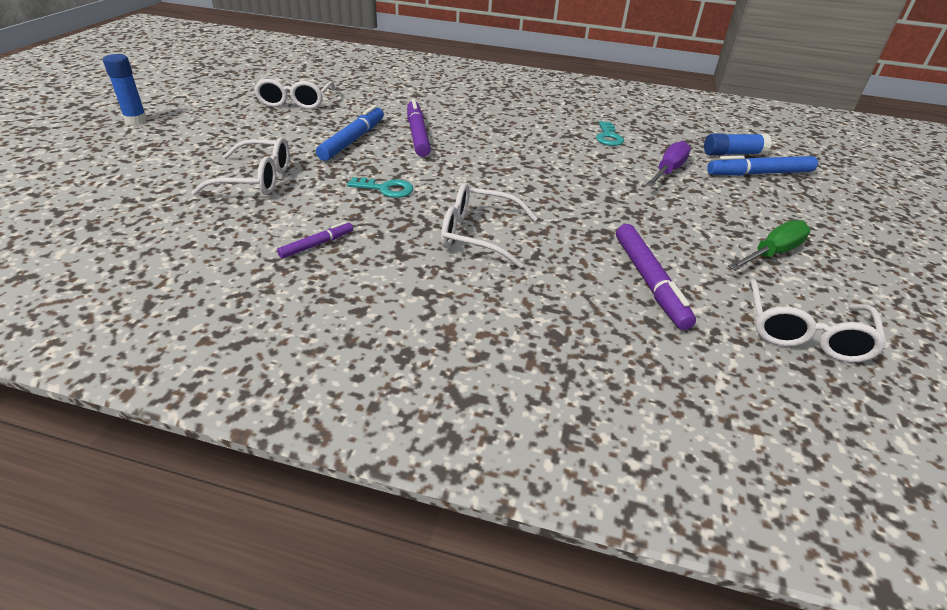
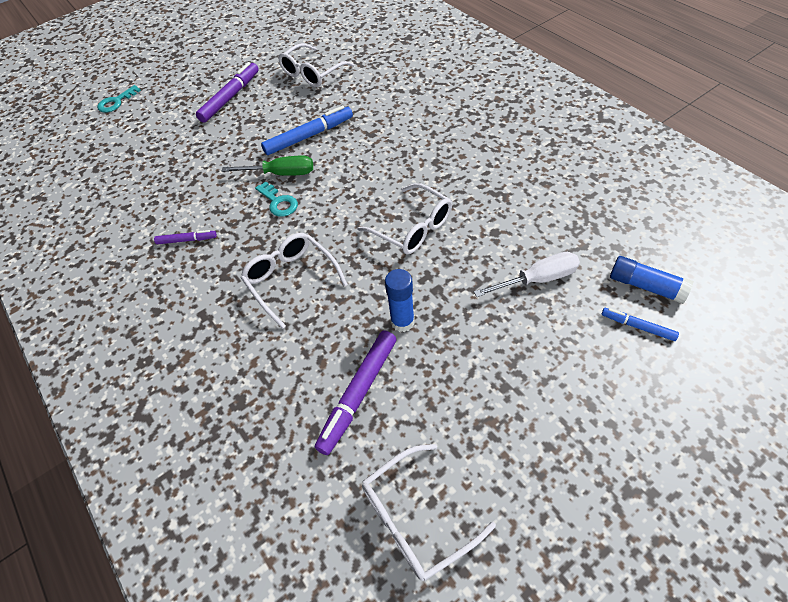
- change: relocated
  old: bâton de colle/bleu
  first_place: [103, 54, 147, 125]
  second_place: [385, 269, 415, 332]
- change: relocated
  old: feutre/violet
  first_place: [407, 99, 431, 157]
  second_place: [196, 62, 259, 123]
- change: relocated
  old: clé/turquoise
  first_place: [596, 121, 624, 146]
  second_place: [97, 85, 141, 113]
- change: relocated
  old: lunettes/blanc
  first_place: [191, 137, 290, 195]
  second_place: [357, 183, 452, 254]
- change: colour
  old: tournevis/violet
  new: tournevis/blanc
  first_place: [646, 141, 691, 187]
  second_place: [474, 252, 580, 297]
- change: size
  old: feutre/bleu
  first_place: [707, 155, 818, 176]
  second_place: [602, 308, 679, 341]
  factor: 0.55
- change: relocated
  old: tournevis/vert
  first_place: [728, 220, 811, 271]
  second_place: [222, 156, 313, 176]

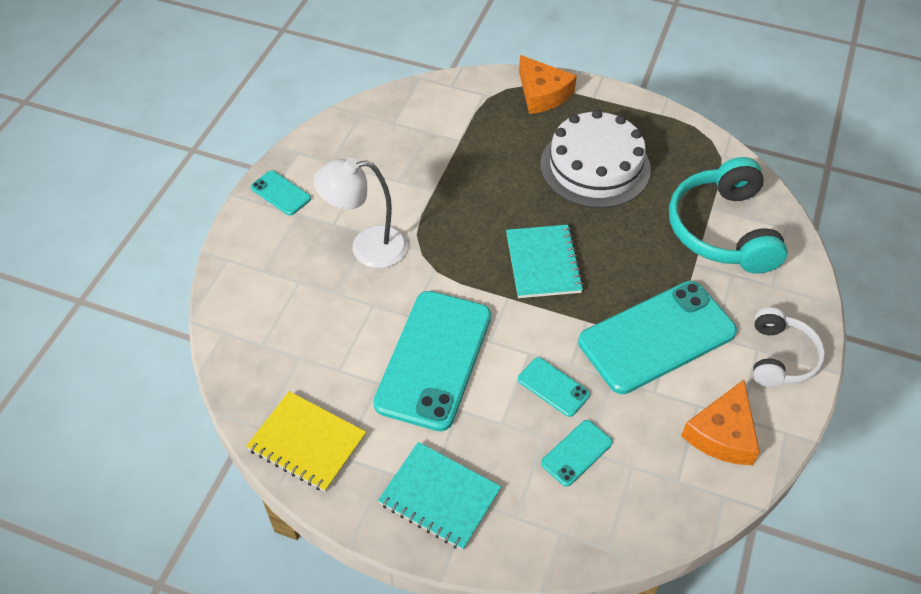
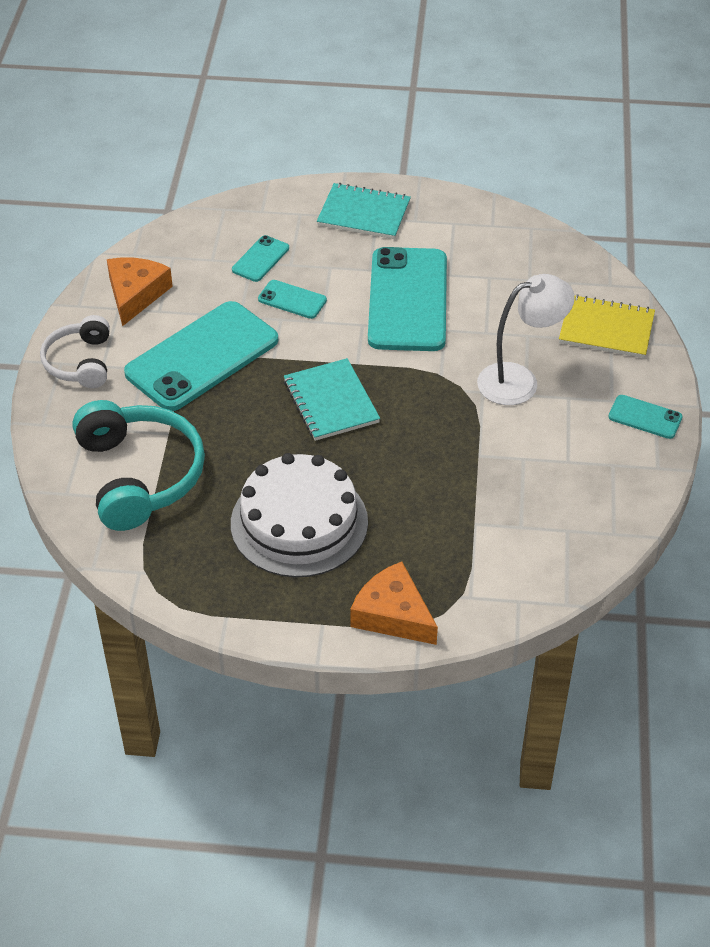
- change: relocated
  old: carnet/jaune
  first_place: [246, 391, 366, 492]
  second_place: [559, 294, 655, 358]

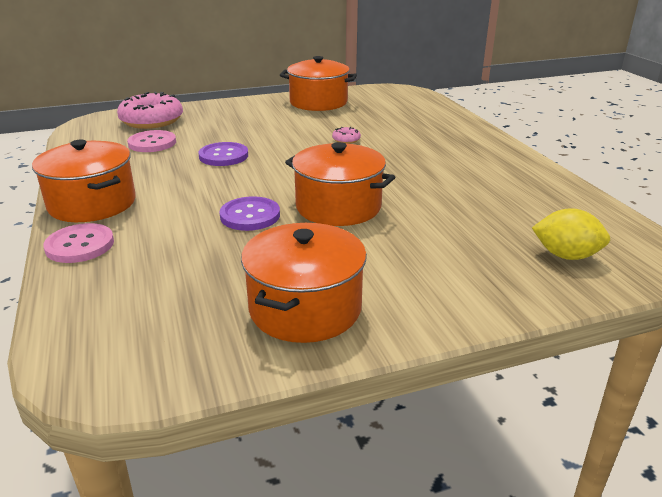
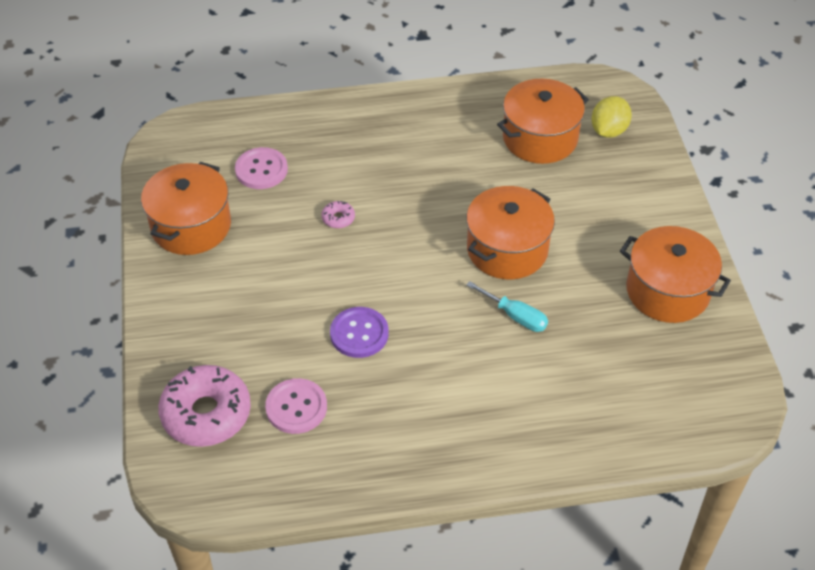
- change: relocated
  old: marmite/orange
  first_place: [32, 140, 136, 222]
  second_place: [497, 79, 589, 164]
- change: exchanged
  old: bouton/violet
  new: tournevis/turquoise
  first_place: [220, 196, 280, 231]
  second_place: [466, 281, 548, 332]
- change: relocated
  old: bouton/rose
  first_place: [43, 223, 114, 263]
  second_place: [235, 147, 288, 189]

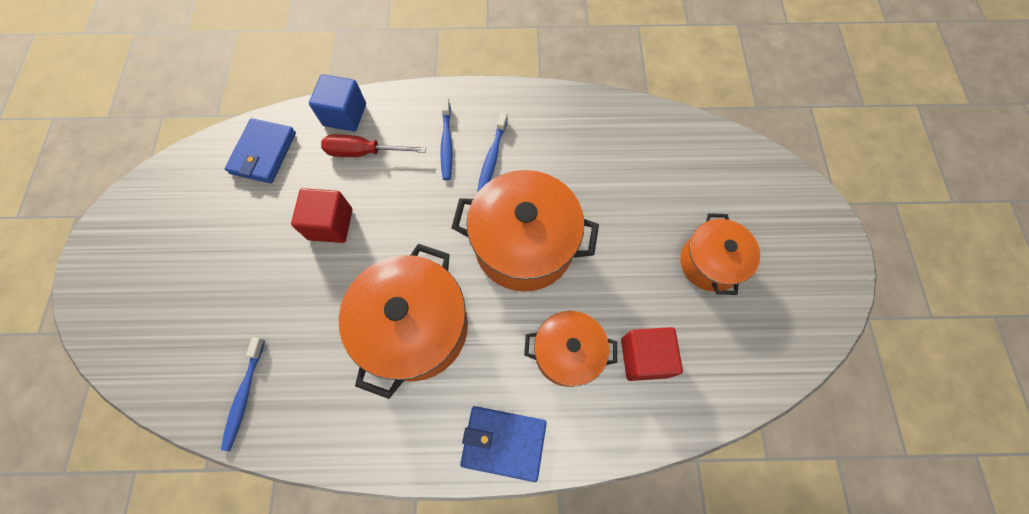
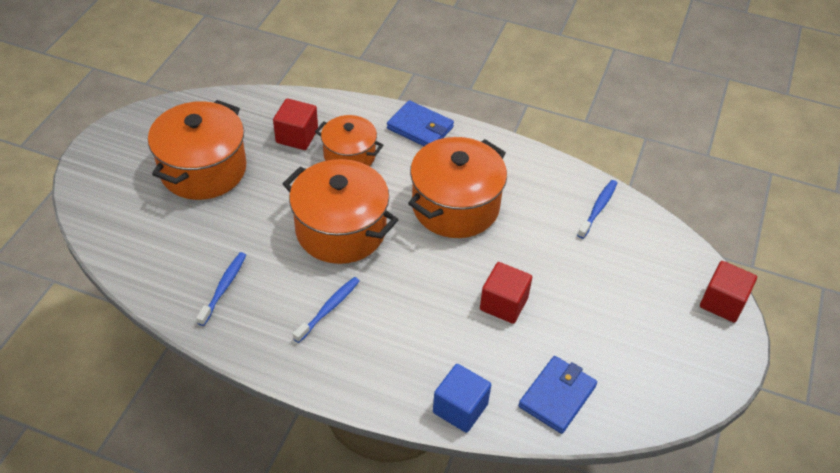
- change: relocated
  old: brosse à dents/bleu
  first_place: [440, 98, 453, 180]
  second_place: [196, 252, 246, 326]
- change: missing
  old: tournevis/rouge
  first_place: [321, 134, 426, 157]
- change: size
  old: marmite/orange
  first_place: [680, 213, 760, 295]
  second_place: [148, 100, 246, 200]
  factor: 1.63
- change: appeared
  new: cube/rouge
  second_place: [700, 261, 757, 323]

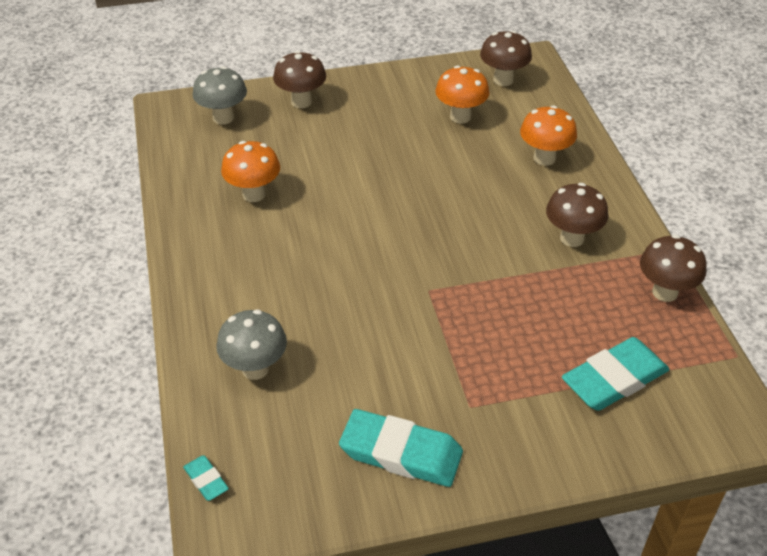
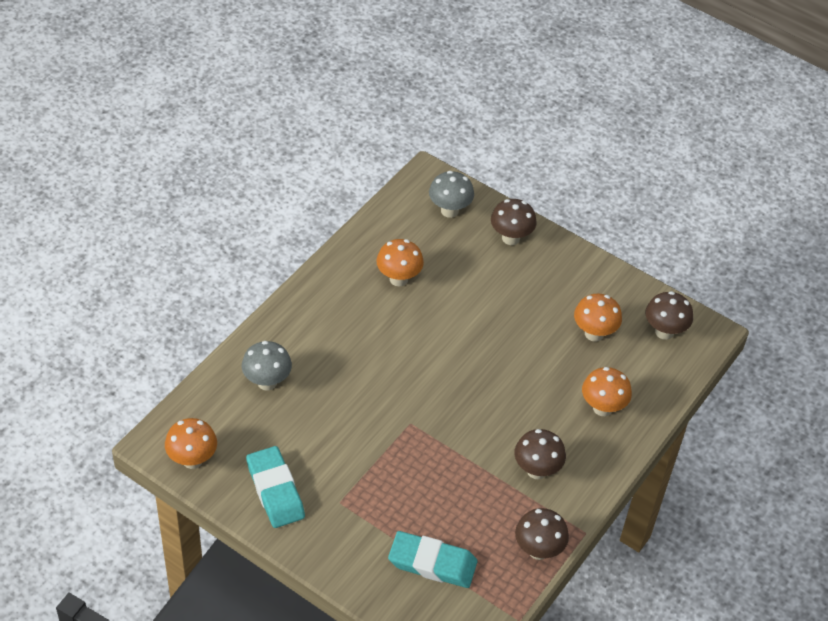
- change: missing
  old: gomme/turquoise
  first_place: [183, 455, 229, 501]
- change: appeared
  new: champignon/orange
  second_place: [165, 418, 217, 469]

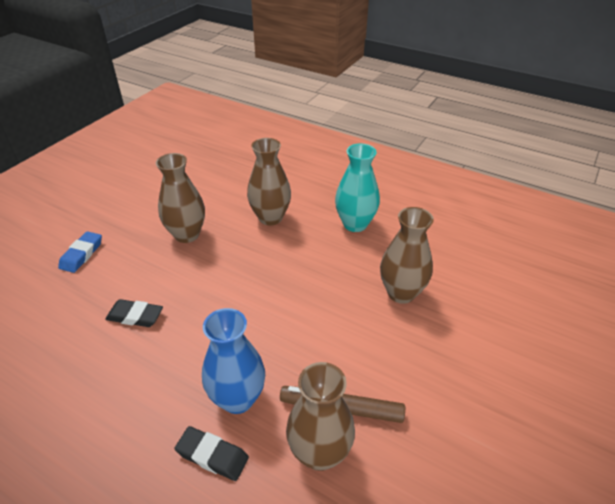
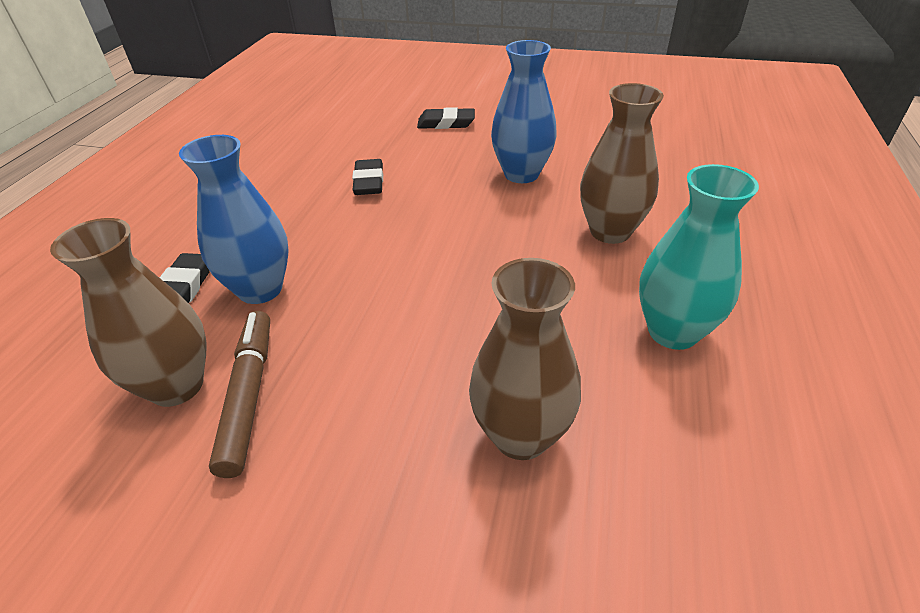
- change: colour
  old: vase/marron
  new: vase/bleu
  first_place: [156, 153, 205, 243]
  second_place: [491, 40, 557, 183]
- change: colour
  old: gomme/bleu
  new: gomme/noir
  first_place: [58, 231, 102, 273]
  second_place: [417, 107, 475, 129]

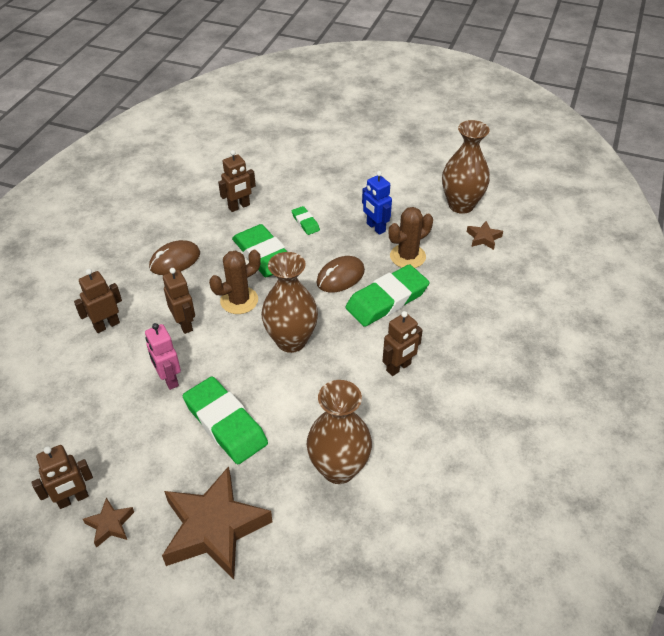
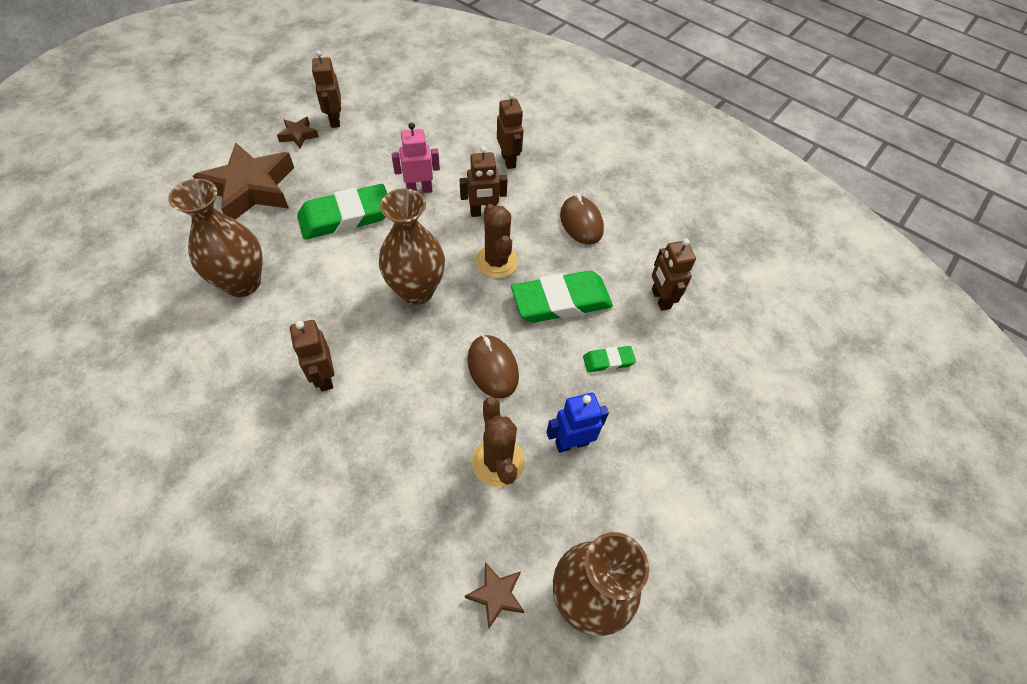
- change: missing
  old: gomme/vert
  first_place: [345, 264, 429, 327]

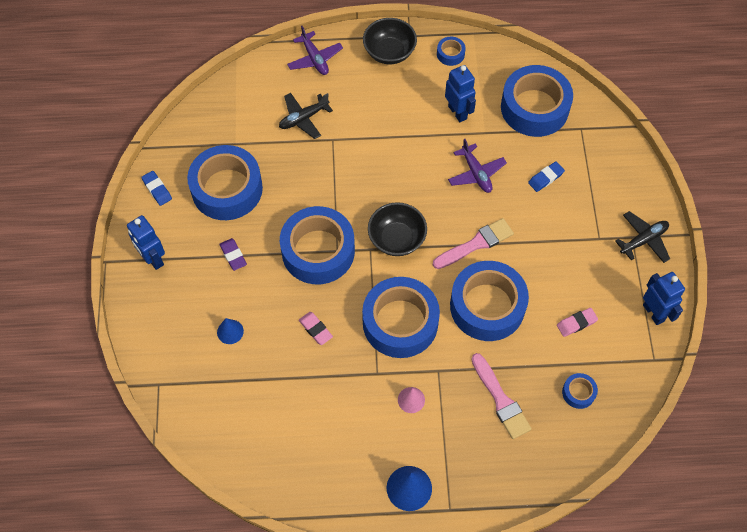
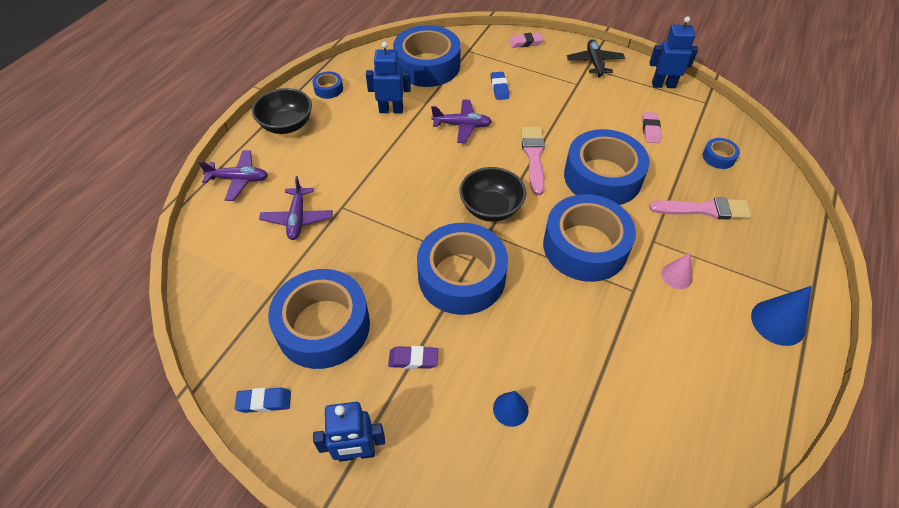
- change: colour
  old: avion/noir
  new: avion/violet
  first_place: [279, 93, 333, 139]
  second_place: [259, 176, 333, 240]
- change: relocated
  old: gomme/rose
  first_place: [299, 312, 333, 345]
  second_place: [509, 33, 543, 48]

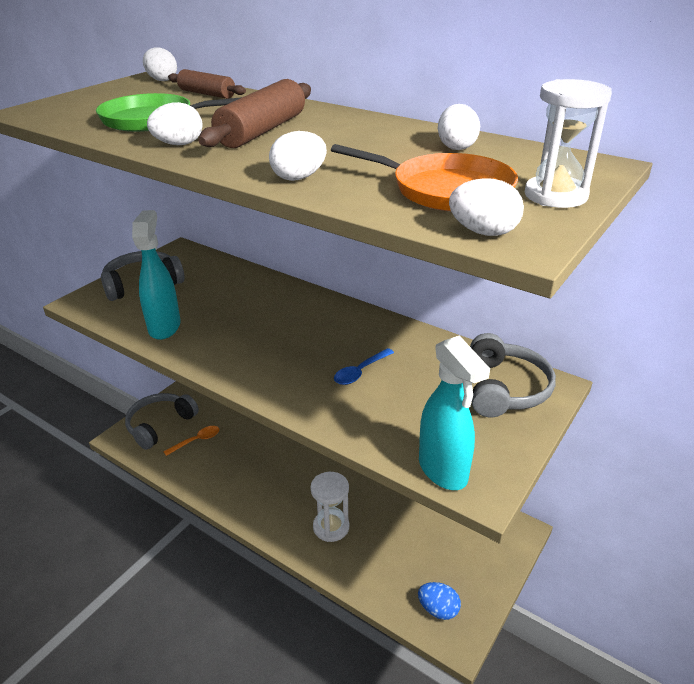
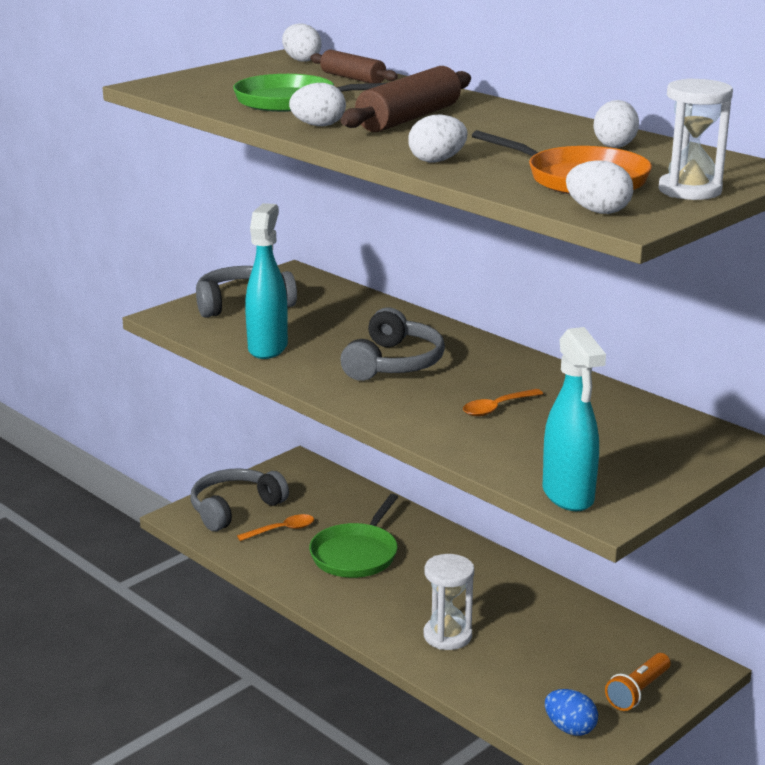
- change: relocated
  old: casque audio/gris
  first_place: [470, 333, 556, 417]
  second_place: [340, 308, 445, 381]
- change: colour
  old: cuillère/bleu
  new: cuillère/orange
  first_place: [334, 348, 394, 385]
  second_place: [463, 389, 543, 416]
- change: appeared
  new: poêle/vert
  second_place: [309, 494, 398, 578]
- change: appeared
  new: lampe de poche/orange
  second_place: [605, 653, 670, 711]

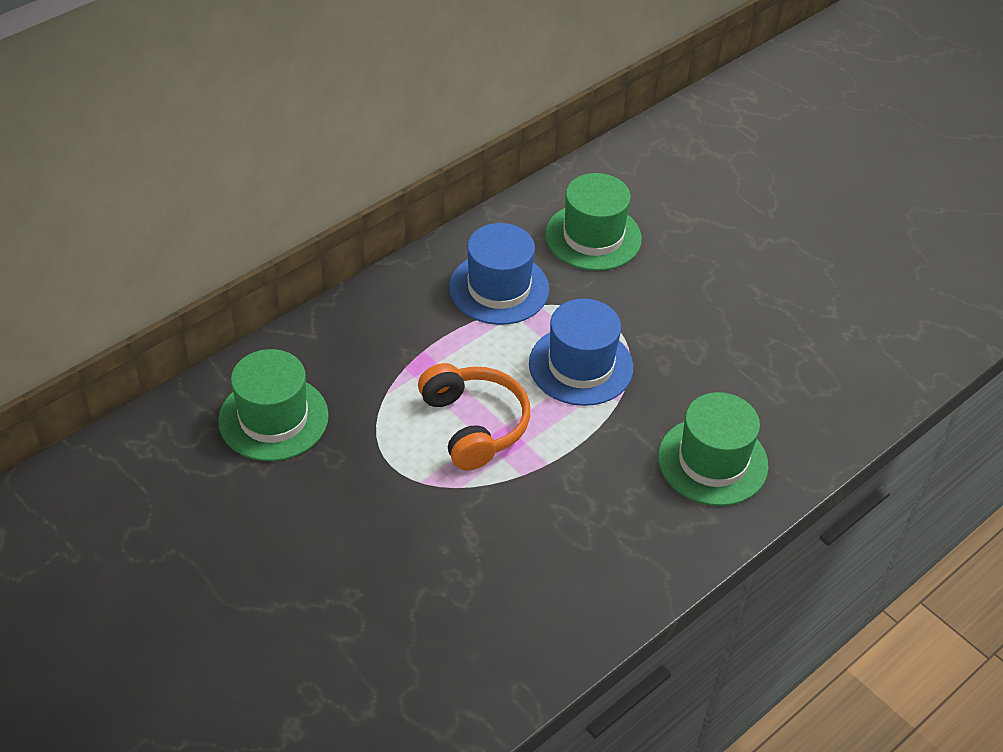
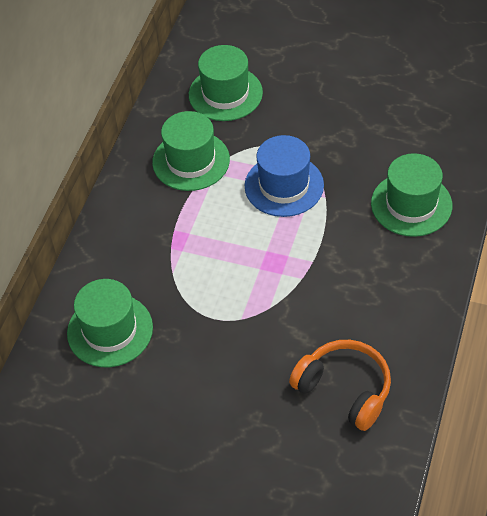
- change: colour
  old: chapeau/bleu
  new: chapeau/vert
  first_place: [449, 223, 549, 325]
  second_place: [152, 111, 230, 191]
- change: relocated
  old: casque audio/orange
  first_place: [418, 363, 530, 471]
  second_place: [289, 340, 391, 431]

